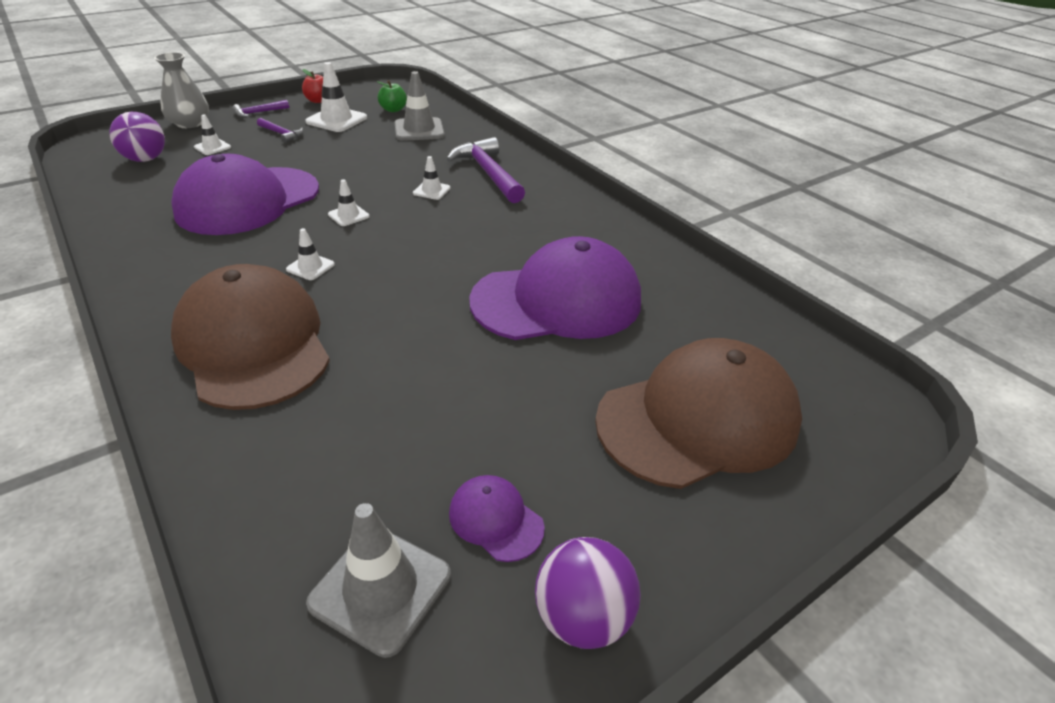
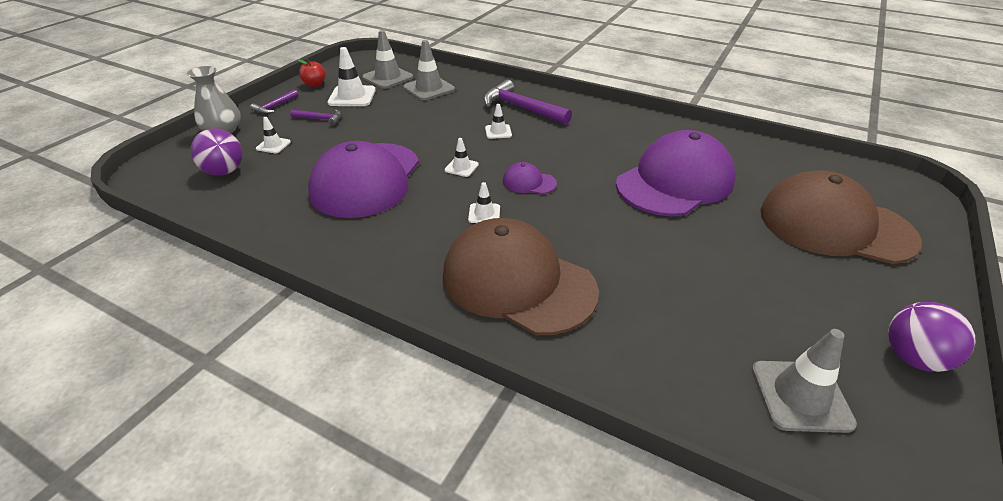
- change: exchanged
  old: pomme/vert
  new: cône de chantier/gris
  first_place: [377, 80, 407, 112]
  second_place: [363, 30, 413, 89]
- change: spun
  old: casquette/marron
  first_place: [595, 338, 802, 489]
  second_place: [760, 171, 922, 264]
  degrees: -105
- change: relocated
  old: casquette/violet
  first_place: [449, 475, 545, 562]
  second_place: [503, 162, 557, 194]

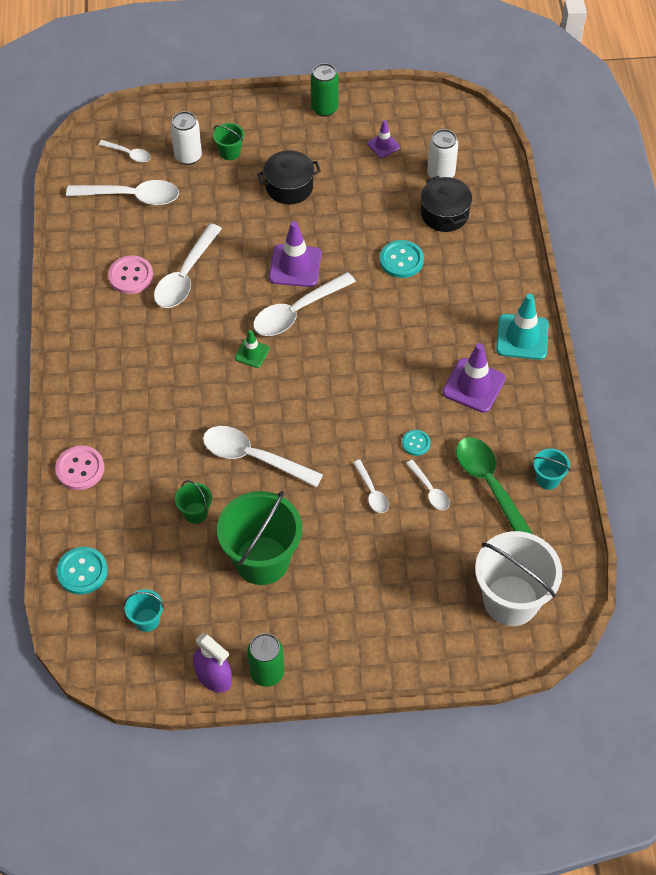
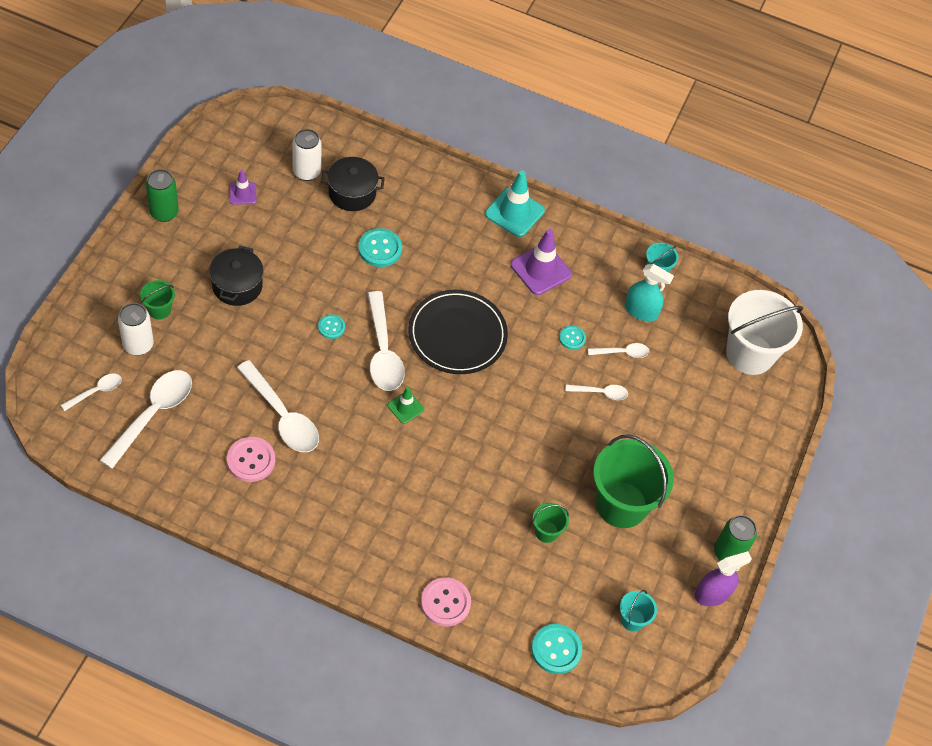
- change: exchanged
  old: cône de chantier/violet
  new: bouton/turquoise
  first_place: [269, 221, 322, 287]
  second_place: [318, 314, 345, 339]
- change: missing
  old: cuillère/blanc
  first_place: [203, 426, 323, 487]
- change: exchanged
  old: cuillère/vert
  new: vaporisateur/turquoise
  first_place: [456, 437, 534, 535]
  second_place: [625, 264, 674, 321]
- change: appeared
  new: assiette/noir
  second_place: [408, 290, 508, 374]

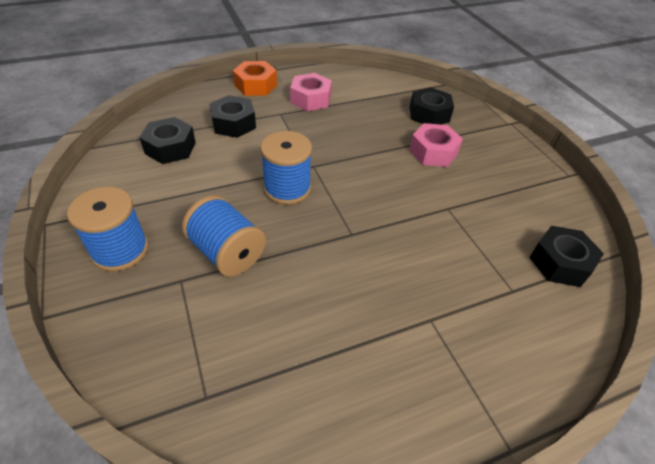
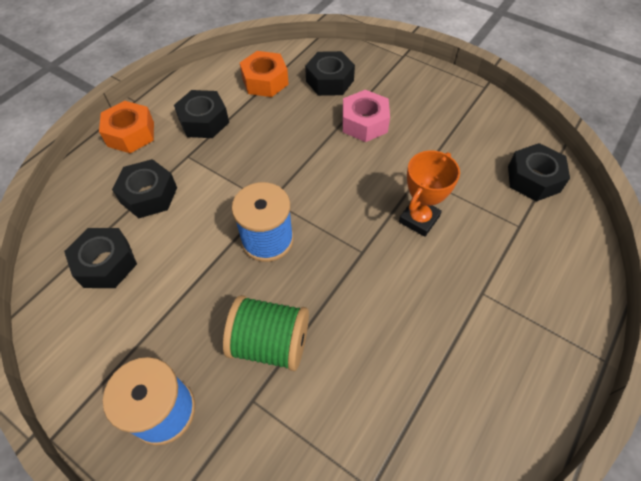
- change: colour
  old: écrou/rose
  new: écrou/noir
  first_place: [290, 73, 332, 111]
  second_place: [174, 90, 229, 138]
- change: colour
  old: bobine/bleu
  new: bobine/vert
  first_place: [182, 195, 266, 277]
  second_place: [223, 295, 309, 371]
- change: appeared
  new: écrou/orange
  second_place: [240, 51, 289, 97]
- change: appeared
  new: trophée/orange
  second_place: [399, 150, 460, 237]

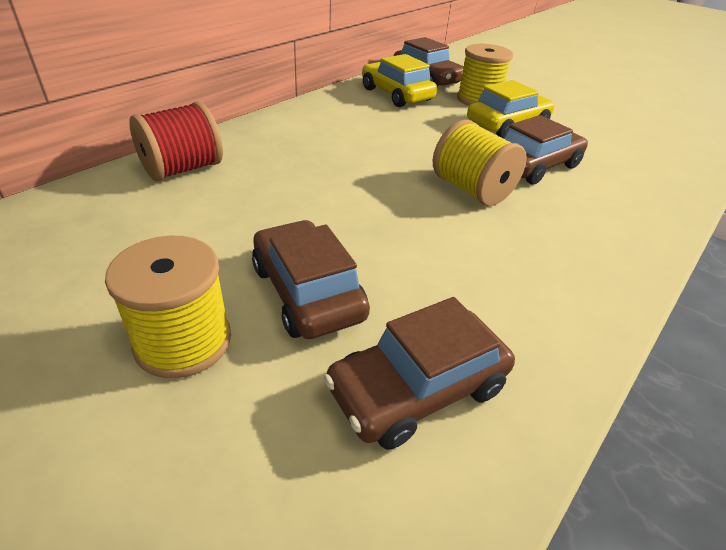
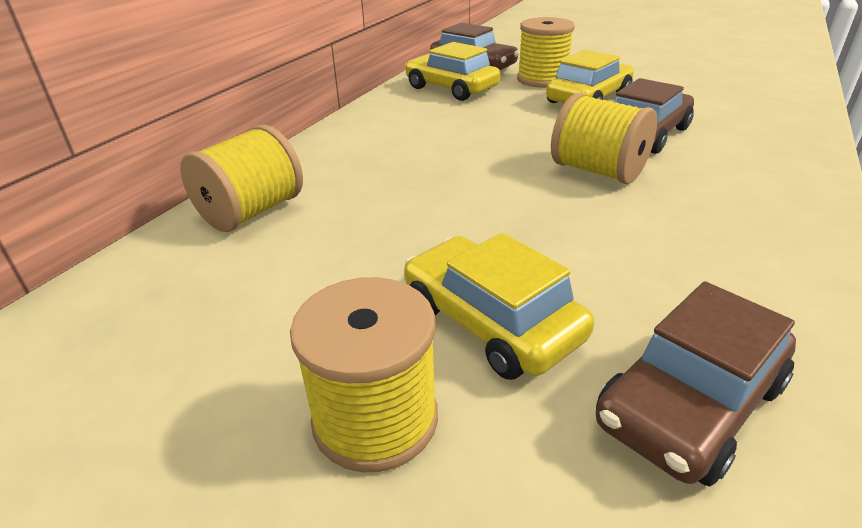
- change: colour
  old: bobine/rouge
  new: bobine/jaune
  first_place: [129, 101, 223, 181]
  second_place: [180, 125, 303, 232]
- change: colour
  old: voiture/marron
  new: voiture/jaune
  first_place: [252, 220, 370, 339]
  second_place: [404, 233, 594, 380]

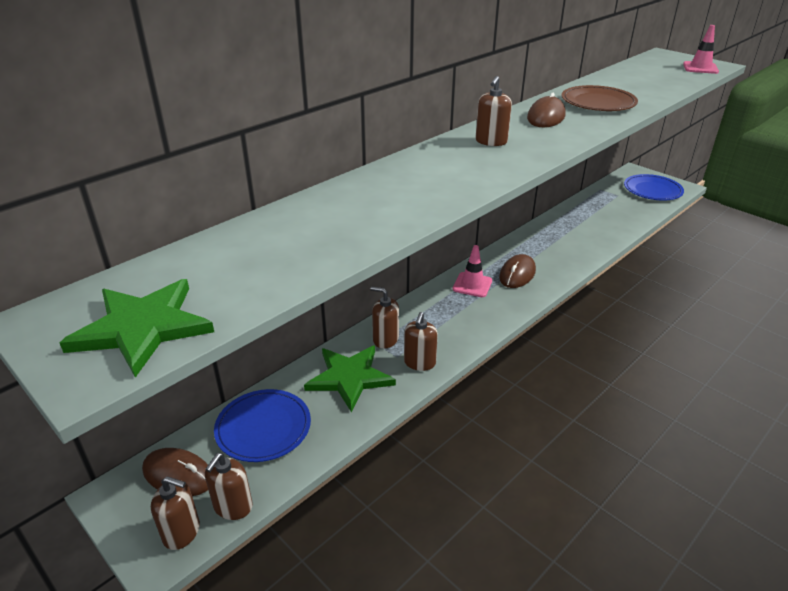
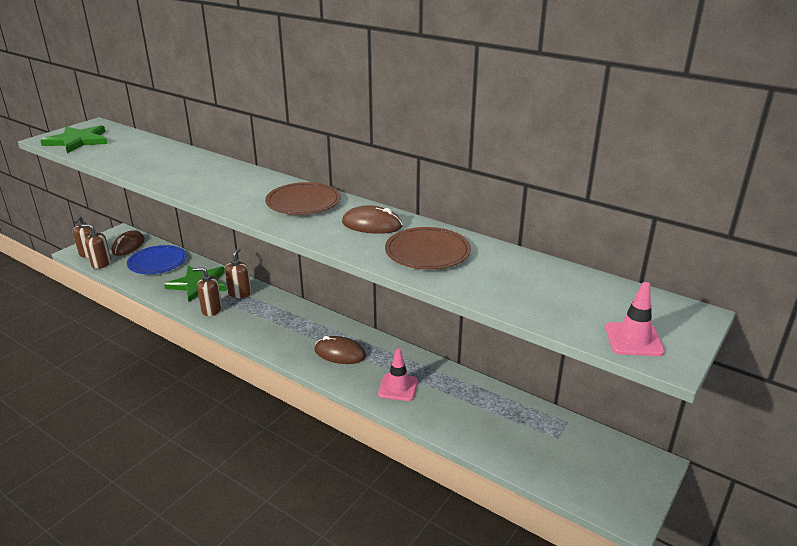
- change: exchanged
  old: distributeur de savon/marron
  new: assiette/marron
  first_place: [475, 76, 512, 146]
  second_place: [265, 182, 341, 215]
- change: missing
  old: assiette/bleu
  first_place: [624, 174, 684, 200]
- change: relocated
  old: cône de chantier/rose
  first_place: [452, 245, 492, 297]
  second_place: [378, 348, 418, 401]

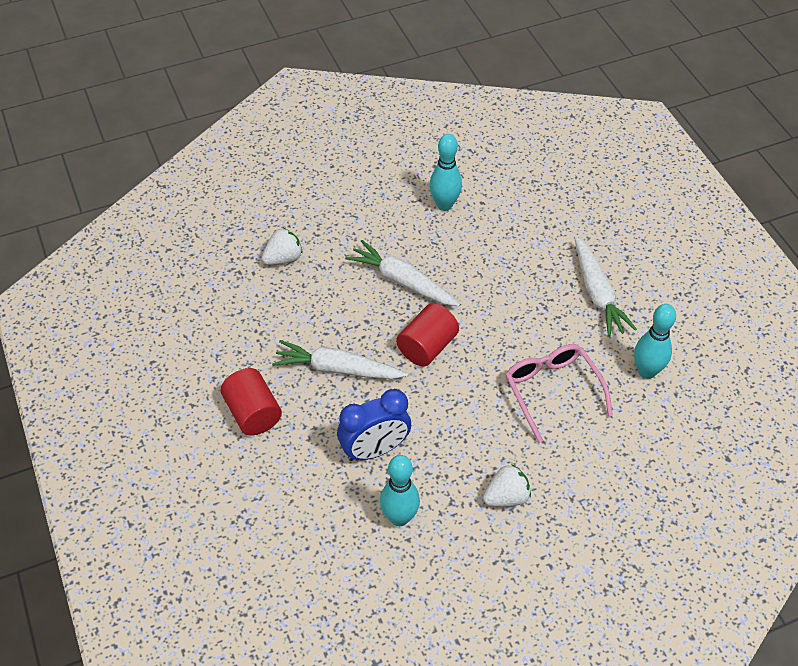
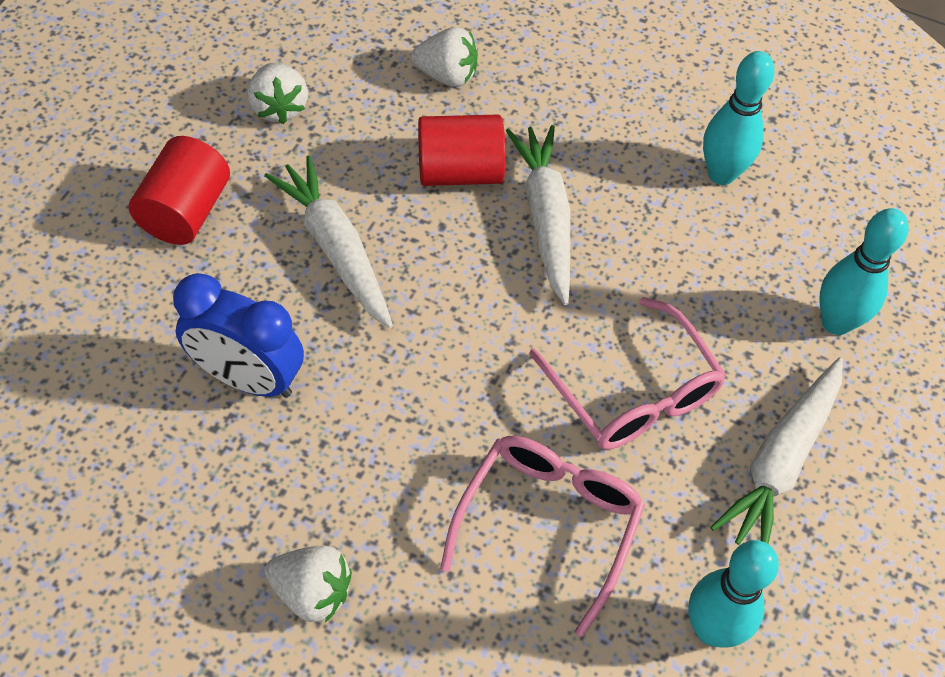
- change: relocated
  old: cylindre/rouge
  first_place: [396, 303, 459, 367]
  second_place: [418, 114, 505, 186]
- change: relocated
  old: quille/turquoise
  first_place: [380, 455, 420, 526]
  second_place: [820, 208, 909, 335]
- change: appeared
  new: fraise/blanc
  second_place: [248, 63, 308, 124]
- change: appeared
  new: lunettes/rose
  second_place: [529, 297, 726, 450]

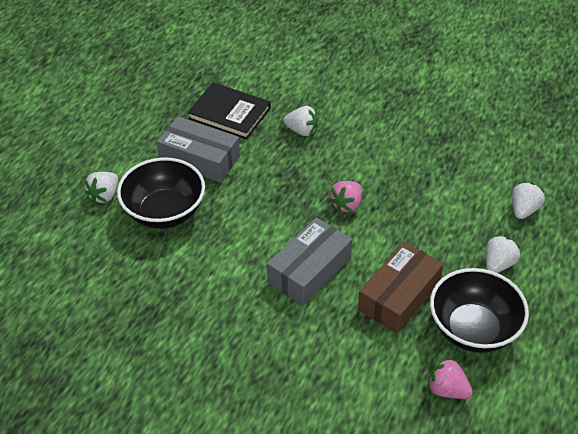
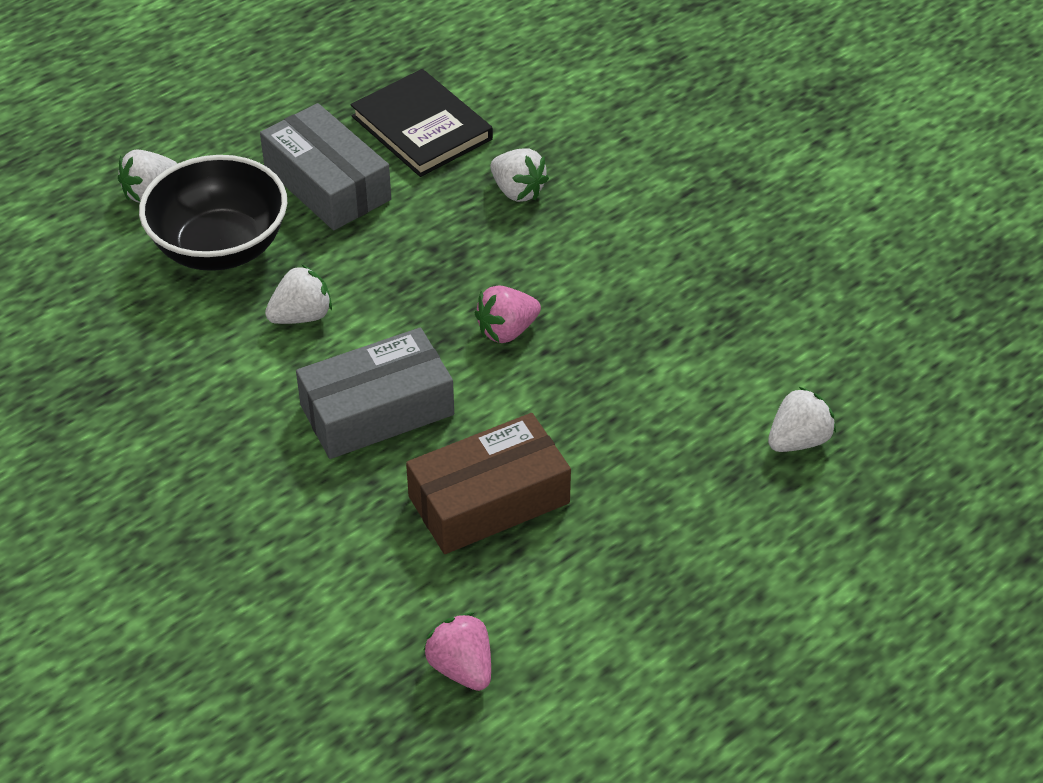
- change: relocated
  old: fraise/blanc
  first_place: [486, 235, 520, 273]
  second_place: [265, 264, 332, 324]
- change: missing
  old: bol/noir
  first_place: [430, 268, 529, 353]

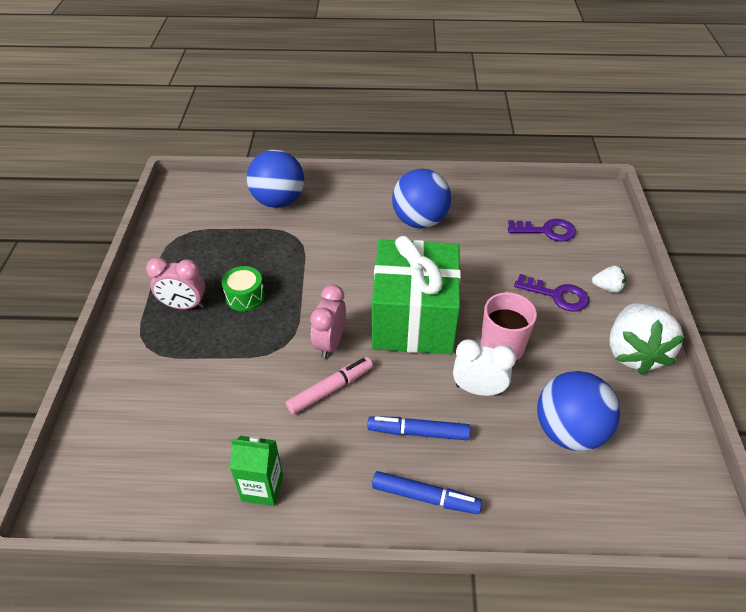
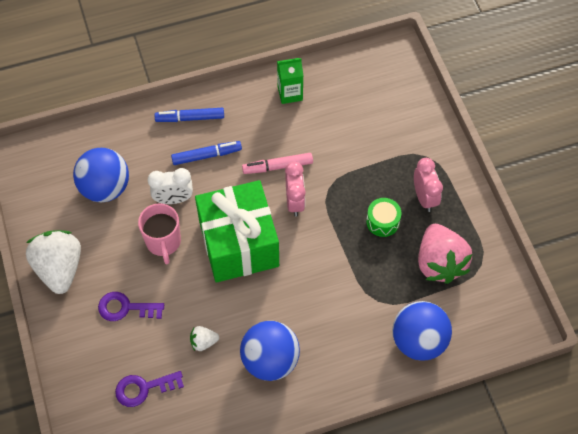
- change: spun
  old: réveil/rose
  first_place: [146, 257, 205, 309]
  second_place: [414, 158, 443, 212]
  degrees: 90
- change: relocated
  old: fraise/blanc
  first_place: [592, 266, 626, 293]
  second_place: [190, 326, 219, 351]
- change: spun
  old: feutre/rose
  first_place: [286, 357, 373, 414]
  second_place: [242, 153, 313, 174]
  degrees: 45
- change: appeared
  new: fraise/rose
  second_place: [418, 224, 472, 284]

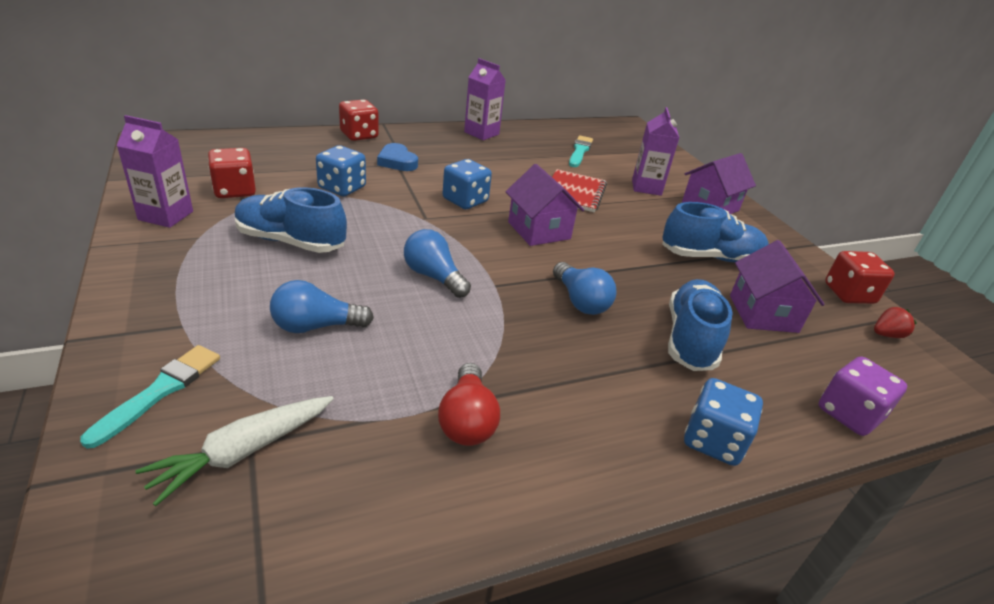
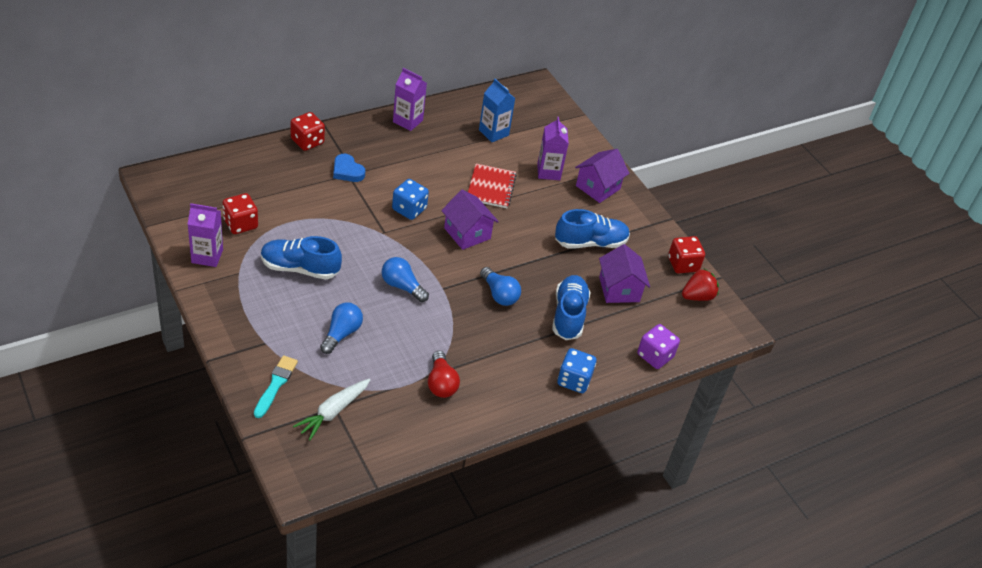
- change: exchanged
  old: pinceau/turquoise
  new: brique de lait/bleu
  first_place: [569, 135, 593, 167]
  second_place: [479, 79, 515, 142]
- change: missing
  old: dé/bleu
  first_place: [316, 145, 366, 196]
- change: spun
  old: ampoule/bleu
  first_place: [270, 280, 374, 333]
  second_place: [320, 303, 363, 354]
  degrees: 135
- change: size
  old: fraise/rouge
  first_place: [874, 307, 917, 338]
  second_place: [682, 269, 719, 301]
  factor: 1.55

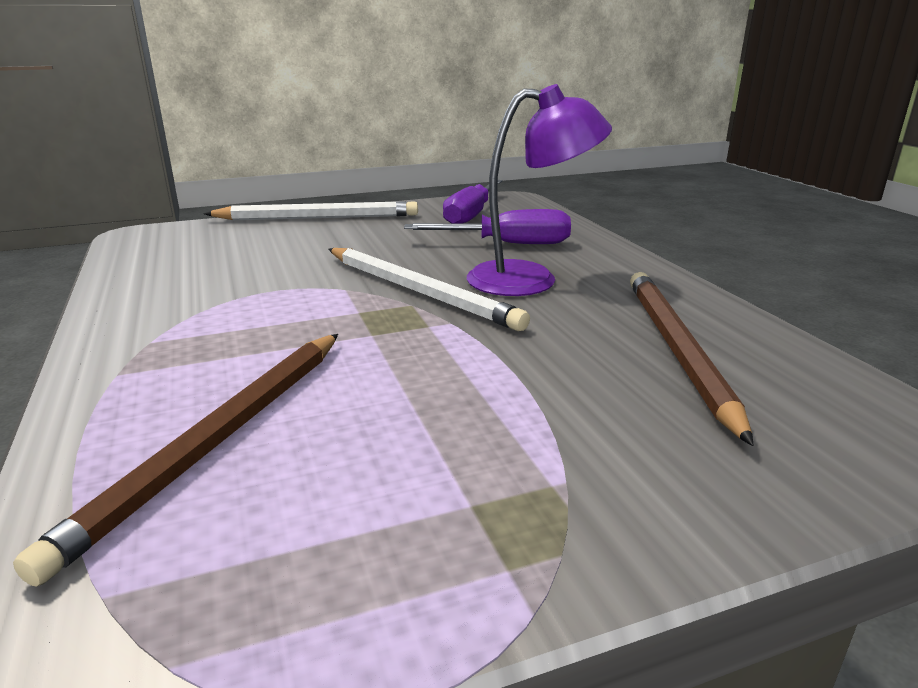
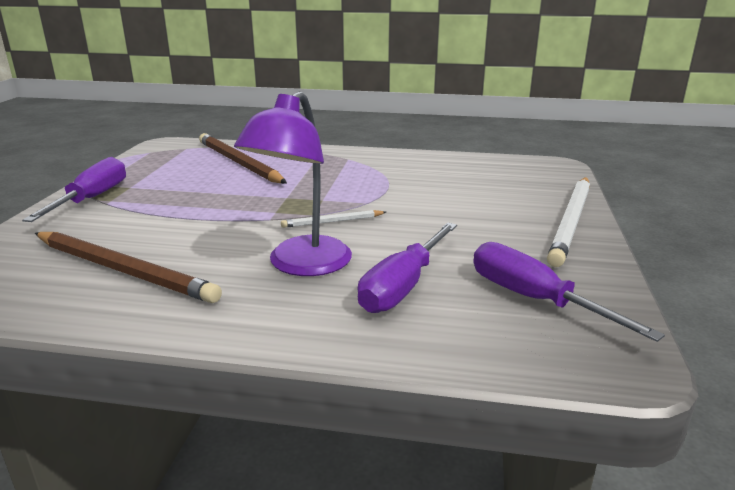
- change: size
  old: crayon/blanc
  first_place: [329, 248, 530, 331]
  second_place: [281, 210, 386, 228]
  factor: 0.49
- change: appeared
  new: tournevis/violet
  second_place: [22, 157, 126, 222]

